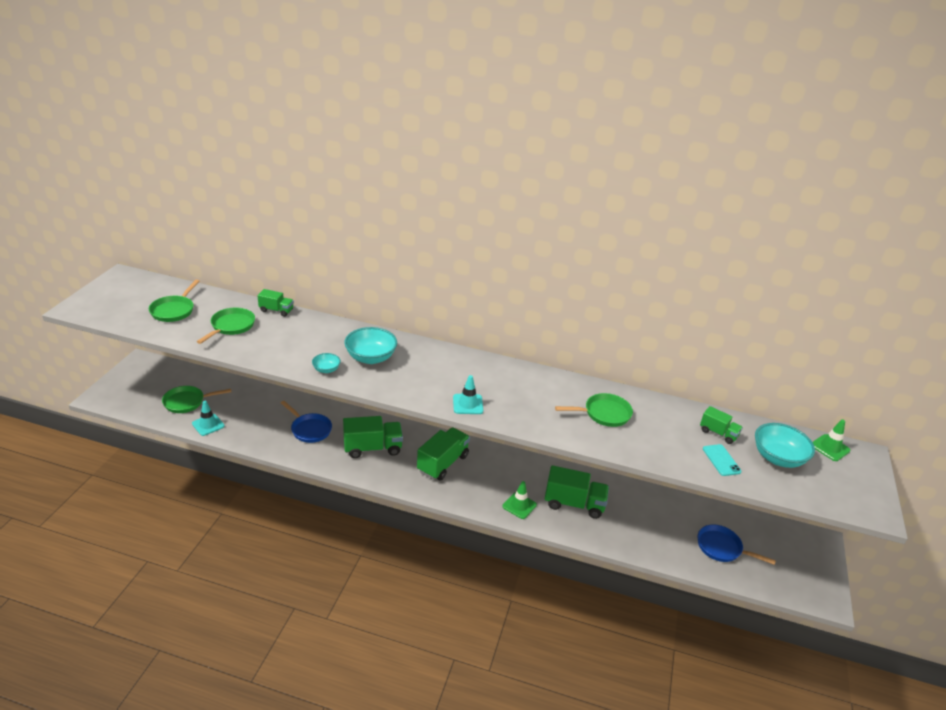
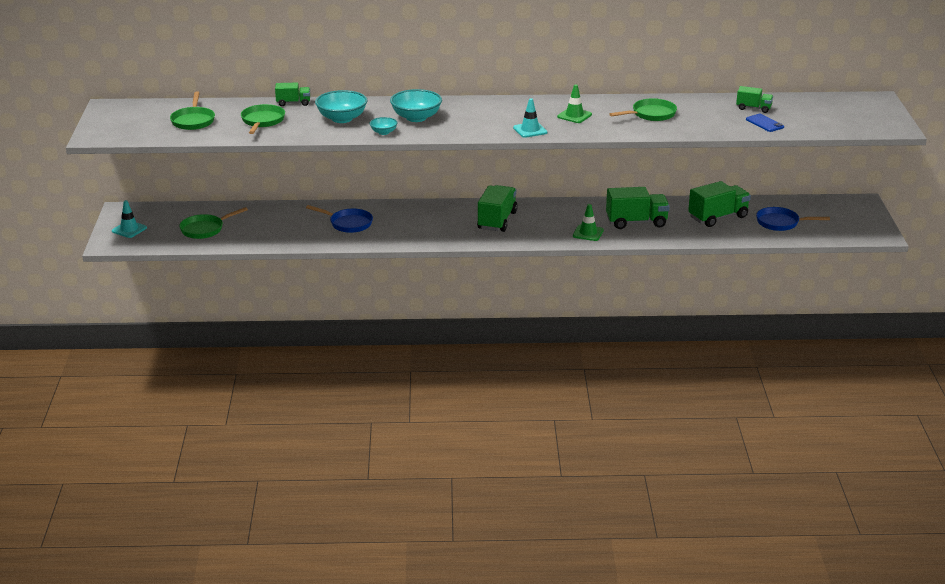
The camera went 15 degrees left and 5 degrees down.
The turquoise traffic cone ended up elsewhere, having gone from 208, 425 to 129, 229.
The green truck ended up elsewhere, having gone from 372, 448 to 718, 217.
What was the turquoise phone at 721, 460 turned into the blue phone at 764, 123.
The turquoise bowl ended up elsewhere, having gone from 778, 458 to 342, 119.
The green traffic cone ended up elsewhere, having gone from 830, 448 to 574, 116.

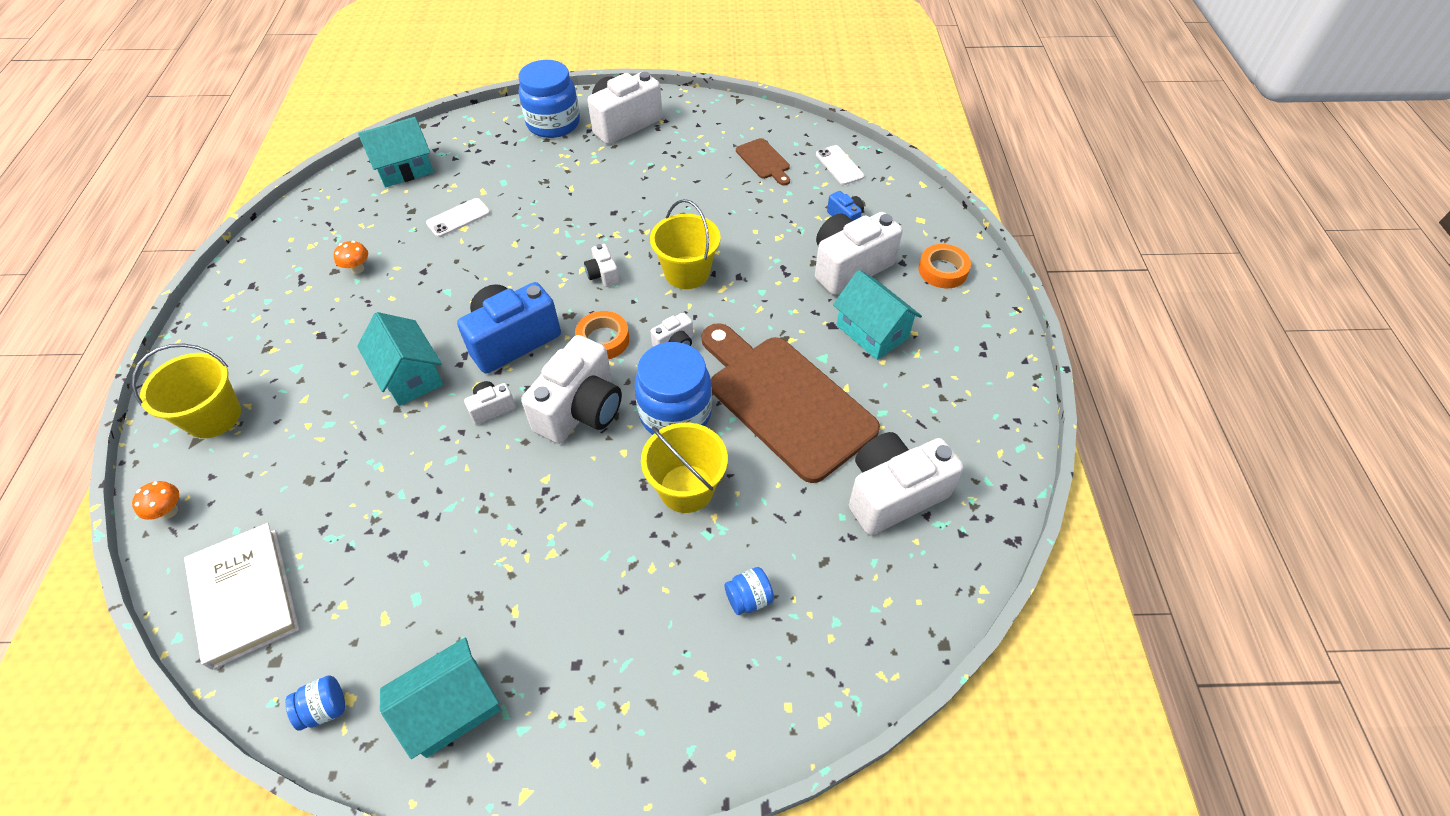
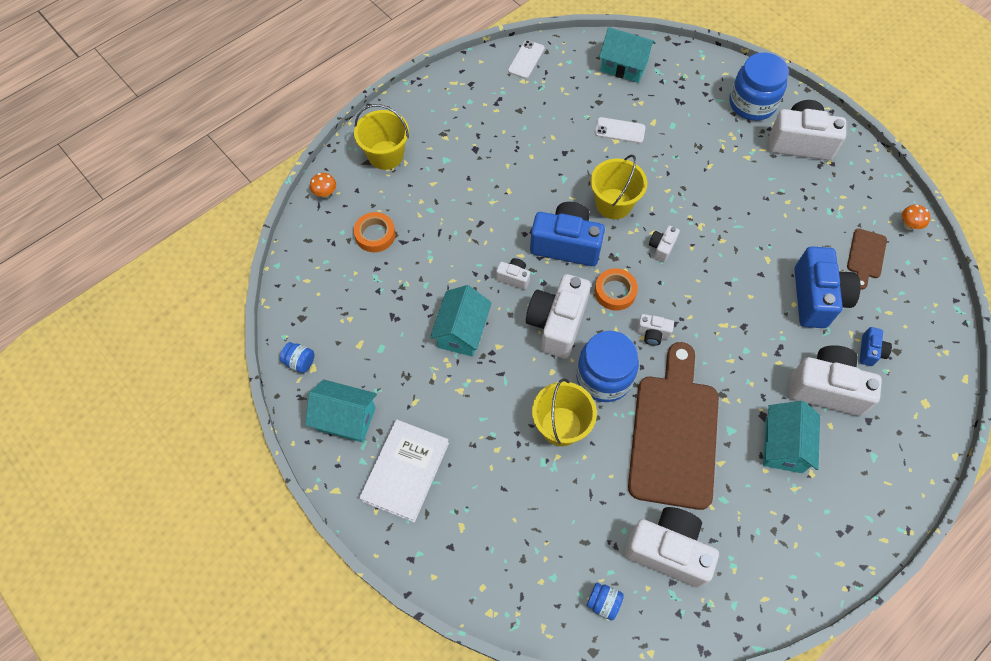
The camera went 50 degrees right and 10 degrees up.
The white book ended up elsewhere, having gone from 245, 596 to 405, 471.
The orange mushroom ended up elsewhere, having gone from 358, 269 to 908, 225.
The turquoise house ended up elsewhere, having gone from 410, 375 to 462, 331.
The white camera at 580, 409 ended up facing another way, 120 degrees clockwise from before.
The yellow bucket ended up elsewhere, having gone from 687, 272 to 613, 204.
The blue jar ended up elsewhere, having gone from 749, 598 to 603, 602.
The white phone ended up elsewhere, having gone from 839, 165 to 526, 59.
The orange tape ended up elsewhere, having gone from 942, 270 to 375, 235.
The second view gained the blue camera at 817, 298.

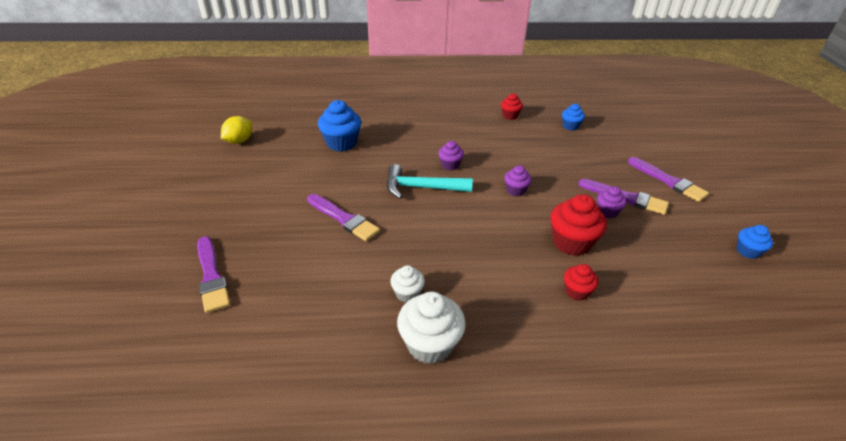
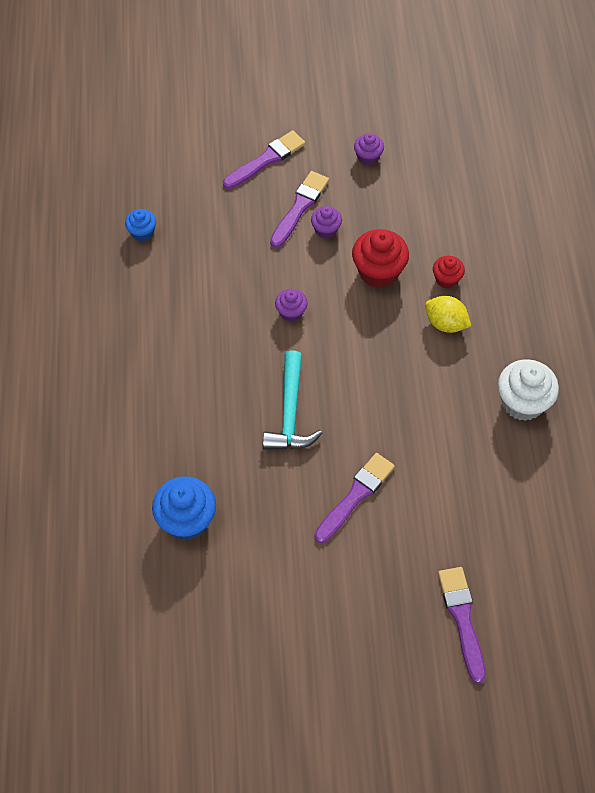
The camera went 90 degrees left and 20 degrees up.
The purple brush at 211, 276 ended up facing another way, 75 degrees counterclockwise from before.
The yellow lemon ended up elsewhere, having gone from 239, 141 to 445, 323.
The second view lost the white cupcake at 407, 293.
The purple cupcake ended up elsewhere, having gone from 450, 165 to 368, 157.
The second view lost the red cupcake at 510, 116.
The second view lost the blue cupcake at 747, 251.

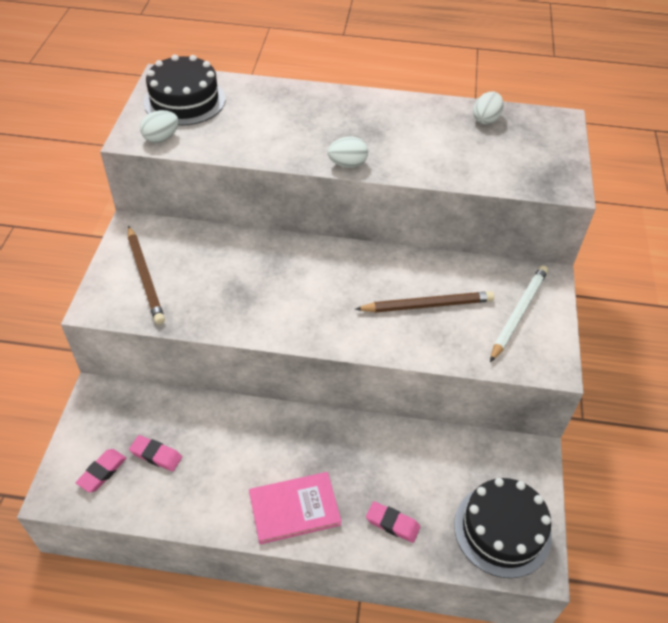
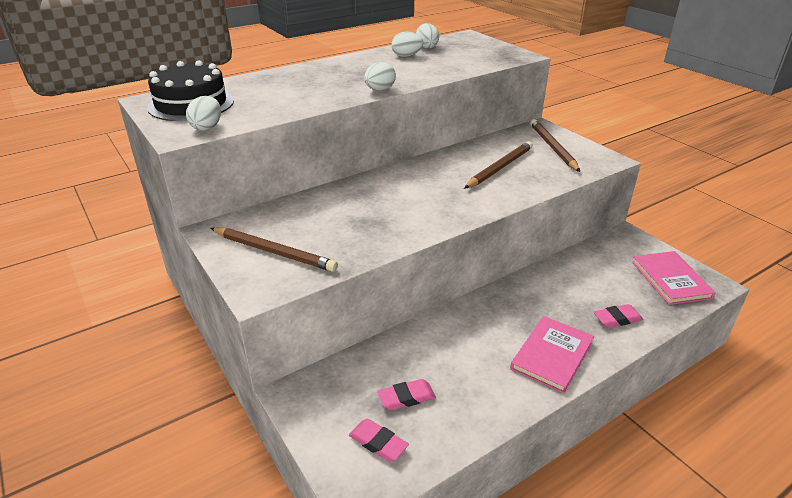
The camera went 40 degrees left and 15 degrees down.
The pink eraser at 102, 472 ended up facing another way, 45 degrees counterclockwise from before.
Where the black cake stood at 502, 530, the pink book came to stand at 670, 280.
What was the white pencil at 518, 313 turned into the brown pencil at 553, 147.
The second view gained the white egg at 406, 56.

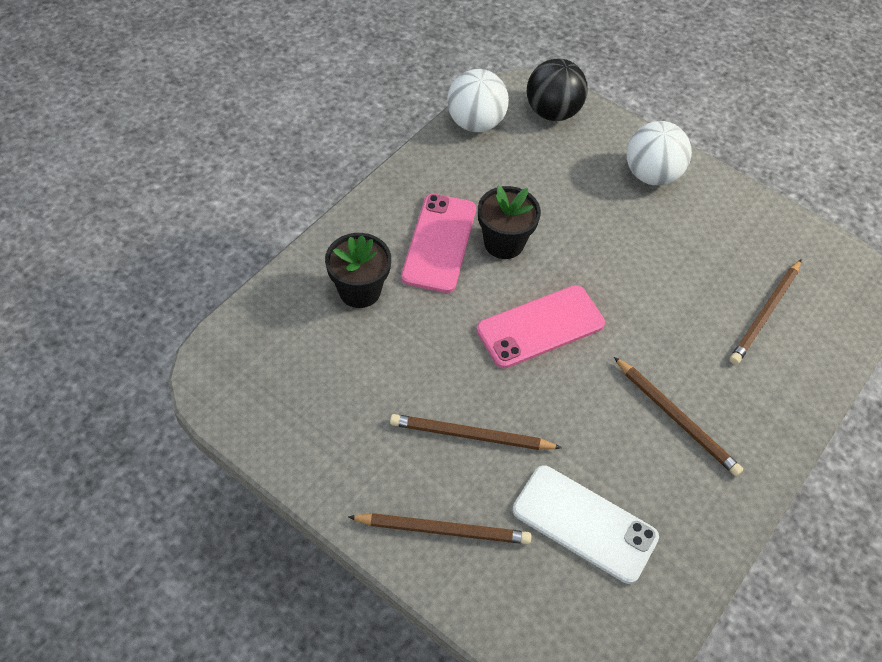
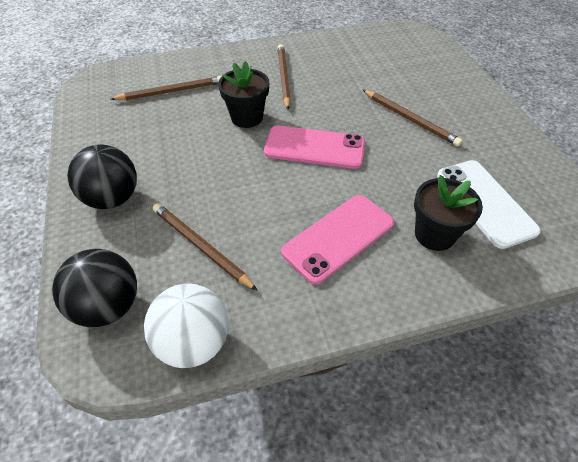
The camera went 140 degrees left and 5 degrees down.
The brown pencil ended up elsewhere, having gone from 443, 530 to 201, 246.
The black flower pot ended up elsewhere, having gone from 504, 243 to 247, 117.
The white phone ended up elsewhere, having gone from 584, 523 to 485, 202.
What was the white ball at 651, 175 turned into the black ball at 112, 198.

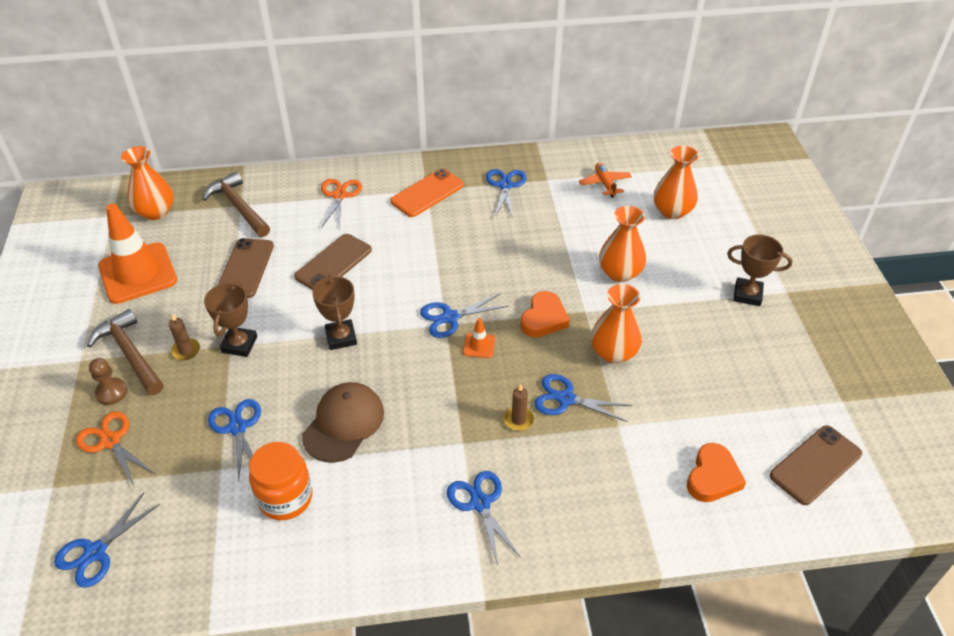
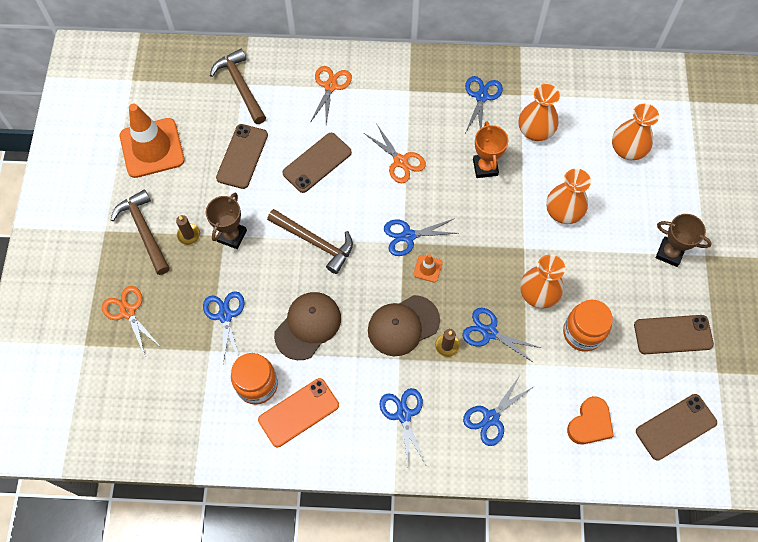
The camera went 10 degrees right and 20 degrees up.
The blue scissors ended up elsewhere, having gone from 95, 552 to 491, 418.
The second view lost the brown pawn at 111, 392.
The orange vase ended up elsewhere, having gone from 156, 212 to 535, 131.
Where the brown trophy stood at 341, 337, the brown hammer came to stand at 315, 242.
The orange phone ended up elsewhere, having gone from 427, 193 to 298, 412.
The second view lost the orange heart at 544, 318.
The second view lost the orange plane at 605, 184.
The second view gained the orange scissors at 400, 161.
The second view gained the brown cap at 403, 325.
The second view gained the orange trophy at 485, 167.
The second view gained the orange jar at 582, 333.
The second view gained the brown phone at 673, 334.

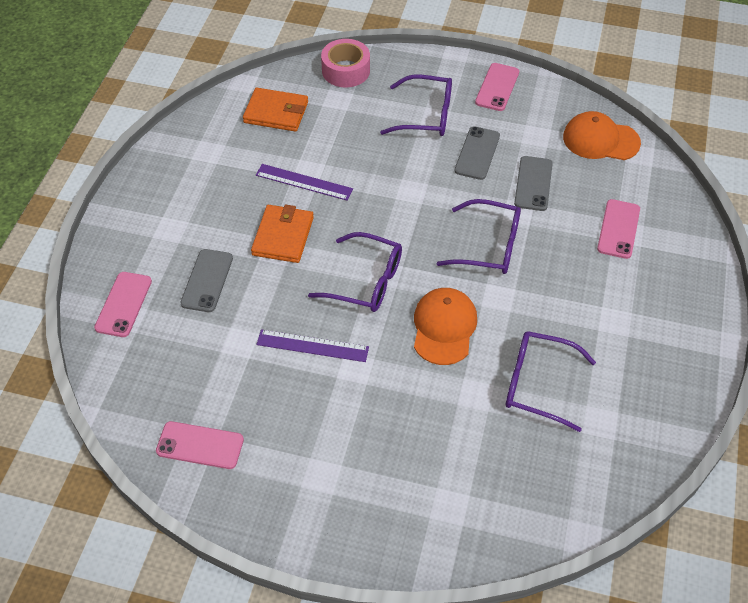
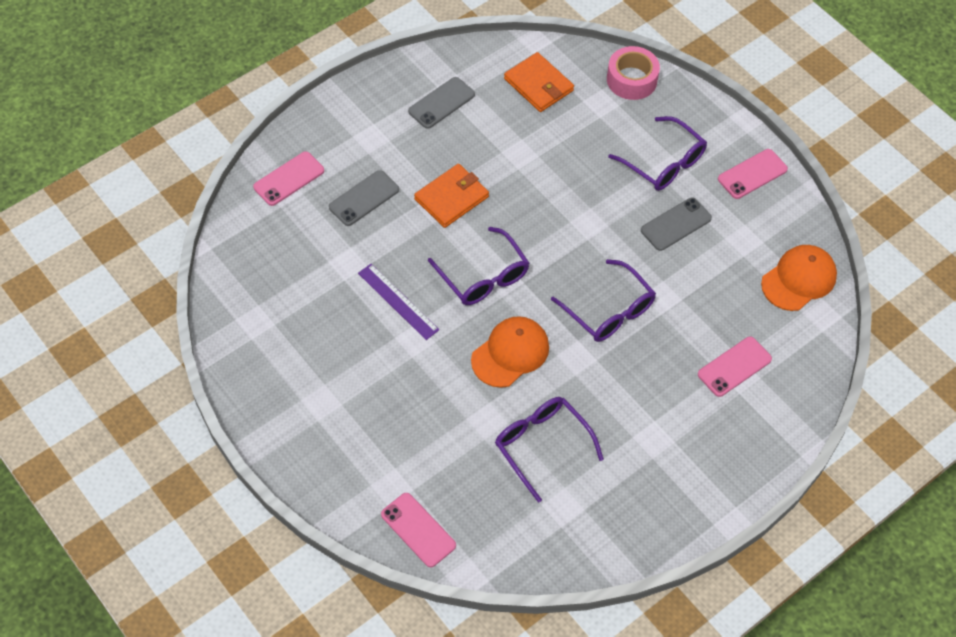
The camera went 35 degrees right and 5 degrees up.
The pink phone ended up elsewhere, having gone from 200, 445 to 418, 530.
The second view lost the purple ruler at 304, 182.
The grey phone ended up elsewhere, having gone from 533, 183 to 441, 103.
The orange cap at 600, 140 ended up facing another way, 90 degrees clockwise from before.

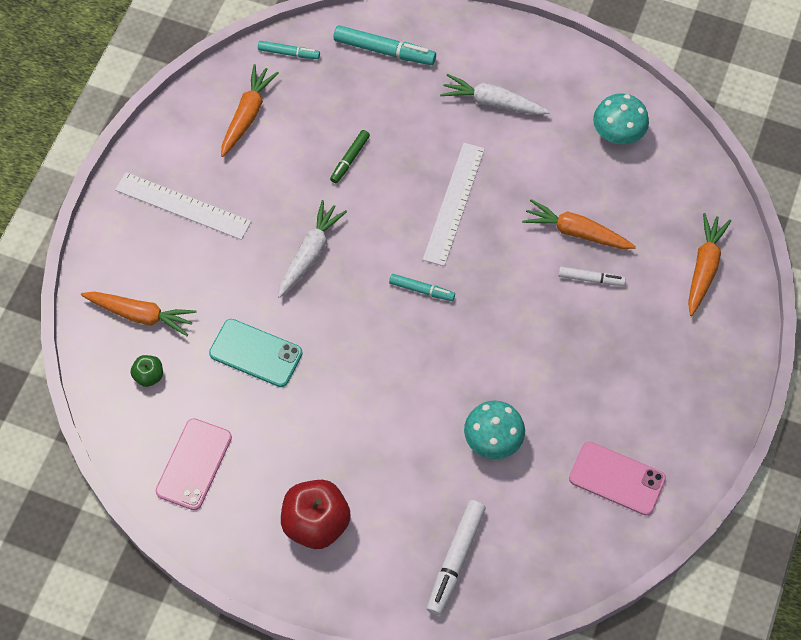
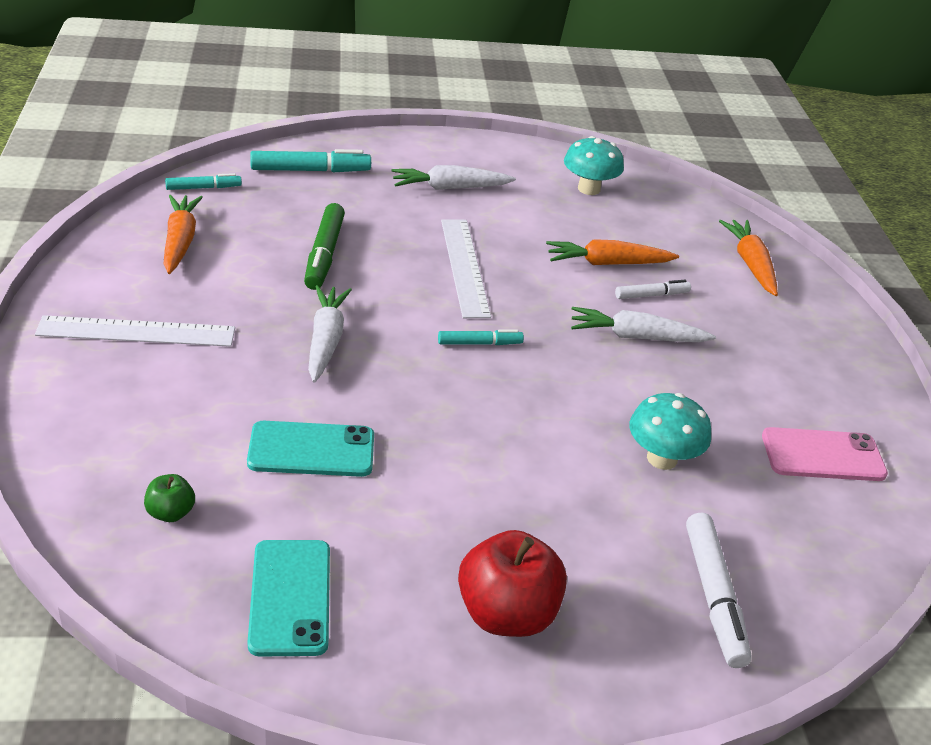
The camera went 30 degrees left and 25 degrees down.
The second view lost the orange carrot at 141, 315.
What was the pink phone at 194, 464 turned into the turquoise phone at 290, 597.
The size of the green marker at 350, 159 changed by a factor of 1.67.
The second view gained the white carrot at 636, 337.

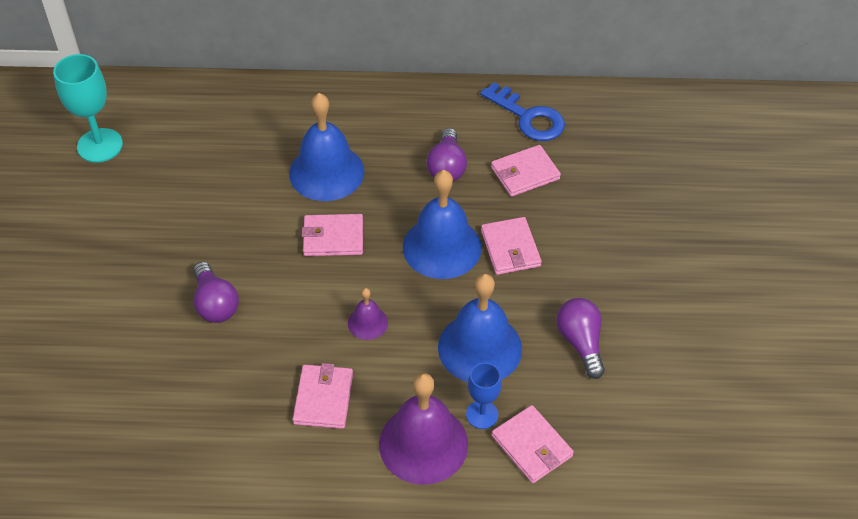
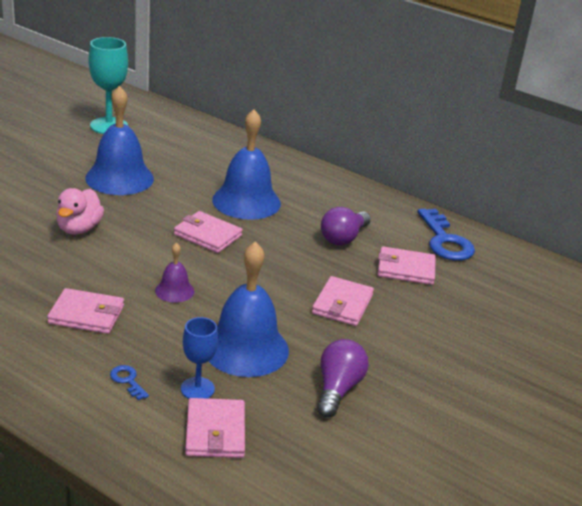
The camera went 30 degrees right and 20 degrees down.
Where the purple light bulb stood at 215, 304, the pink duck came to stand at 79, 229.
The pink wallet at 323, 398 ended up facing another way, 60 degrees clockwise from before.
Where the purple bell stood at 423, 444, the blue key came to stand at 127, 380.
The blue bell ended up elsewhere, having gone from 442, 247 to 119, 178.

